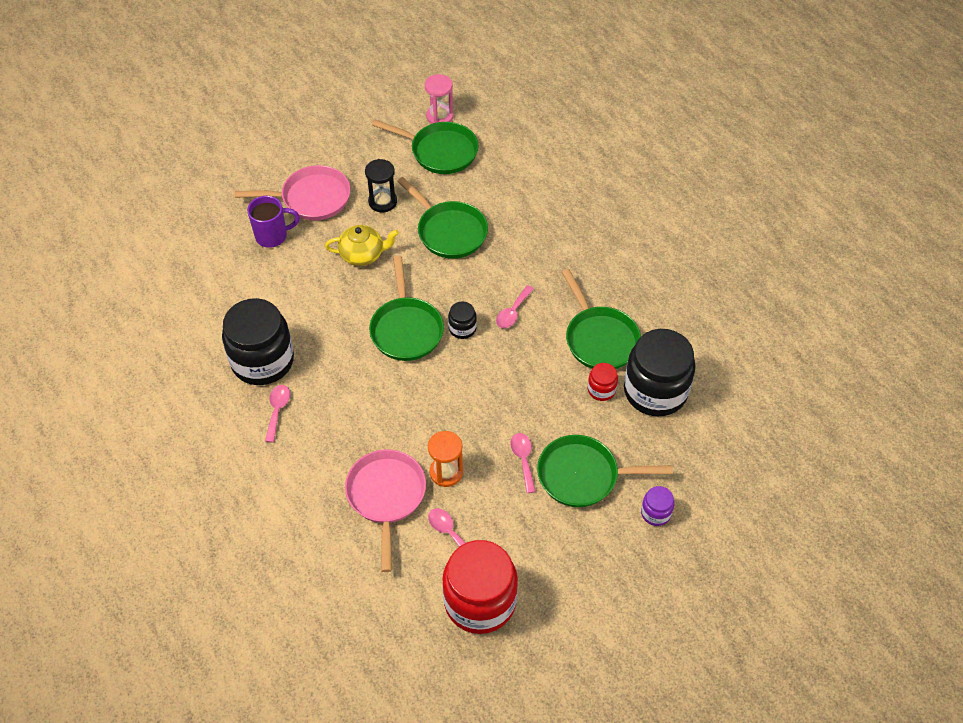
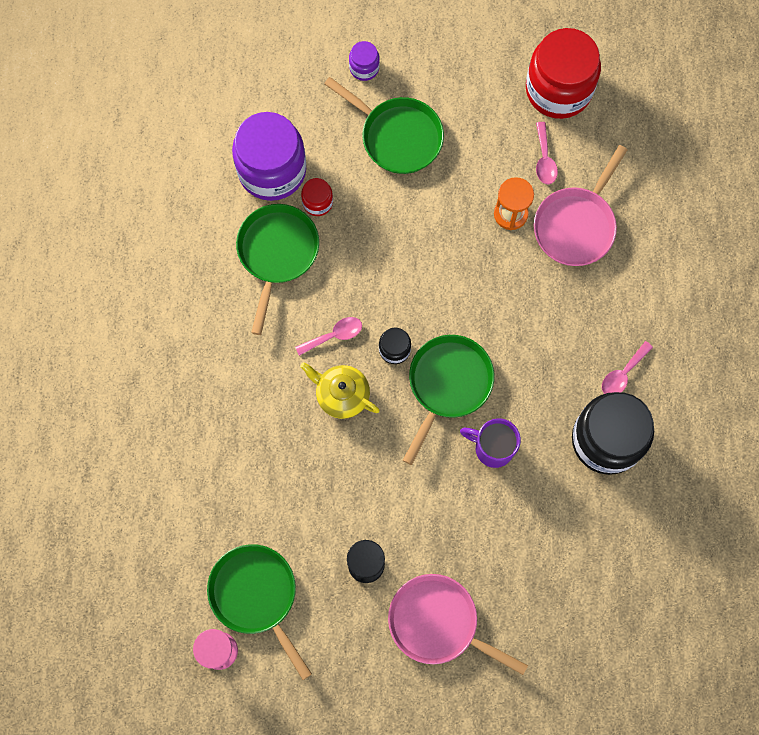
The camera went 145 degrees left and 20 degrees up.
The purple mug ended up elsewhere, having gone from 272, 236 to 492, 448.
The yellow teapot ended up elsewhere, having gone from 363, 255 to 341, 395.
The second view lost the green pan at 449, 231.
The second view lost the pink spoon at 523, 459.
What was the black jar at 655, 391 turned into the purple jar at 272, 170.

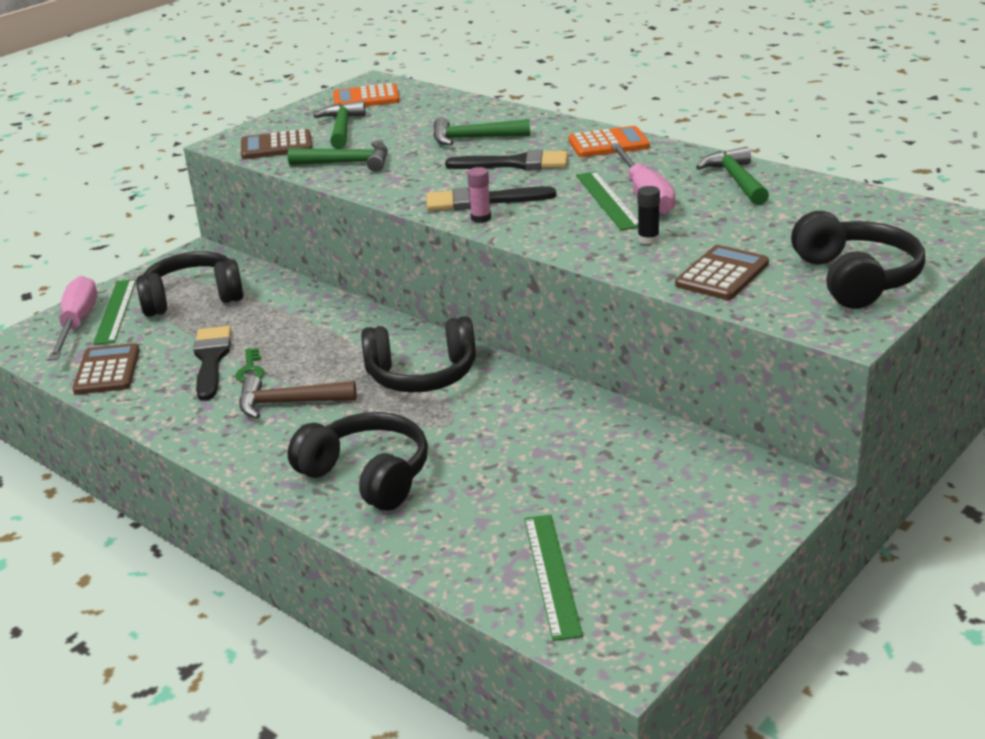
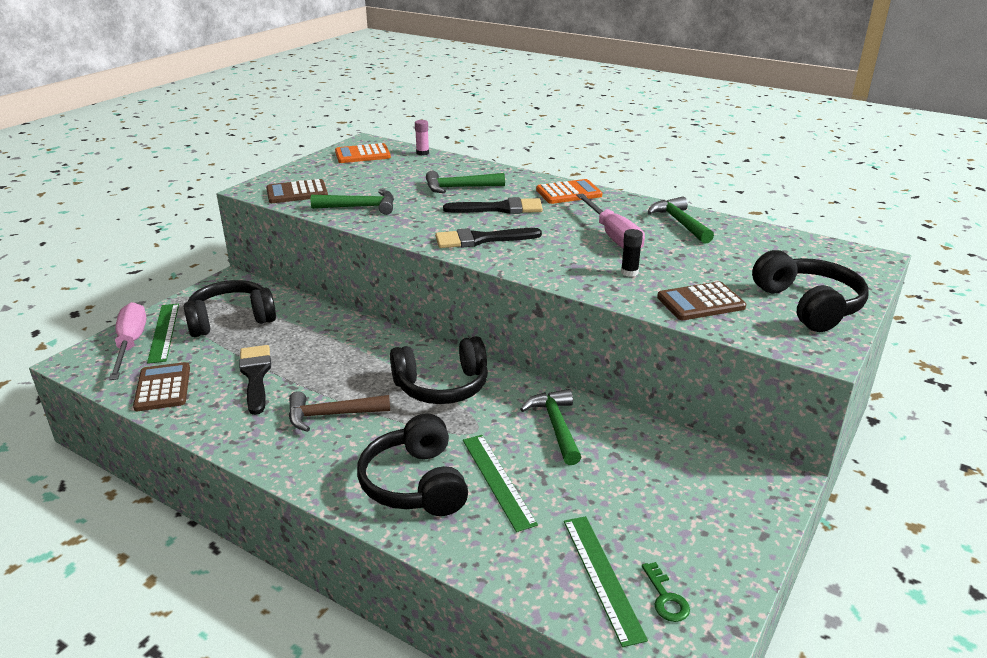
The camera went 10 degrees left and 0 degrees up.
The green key ended up elsewhere, having gone from 250, 369 to 666, 598.
The black headphones at 367, 476 ended up facing another way, 135 degrees counterclockwise from before.
The green hammer ended up elsewhere, having gone from 342, 128 to 556, 426.
The pink glue stick ended up elsewhere, having gone from 481, 218 to 422, 153.
The green ruler ended up elsewhere, having gone from 607, 200 to 498, 480.
The brown calculator at 722, 274 ended up facing another way, 135 degrees counterclockwise from before.

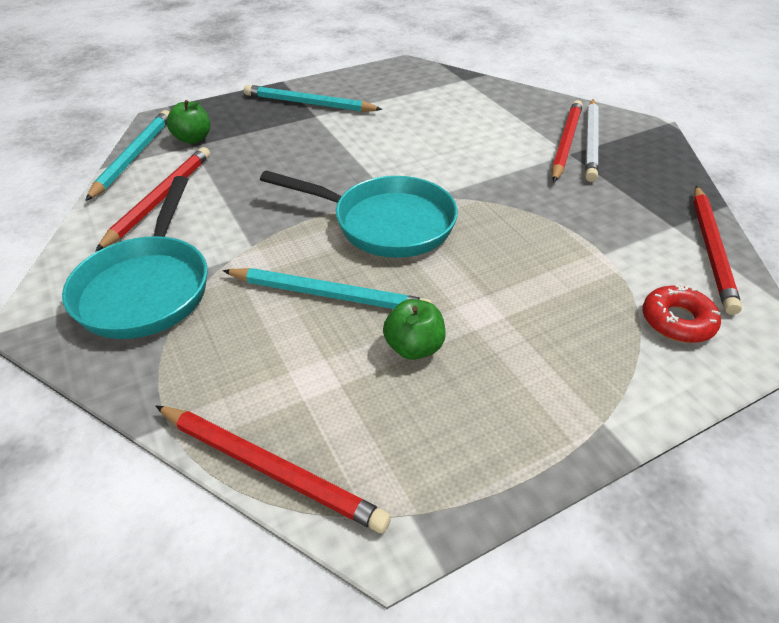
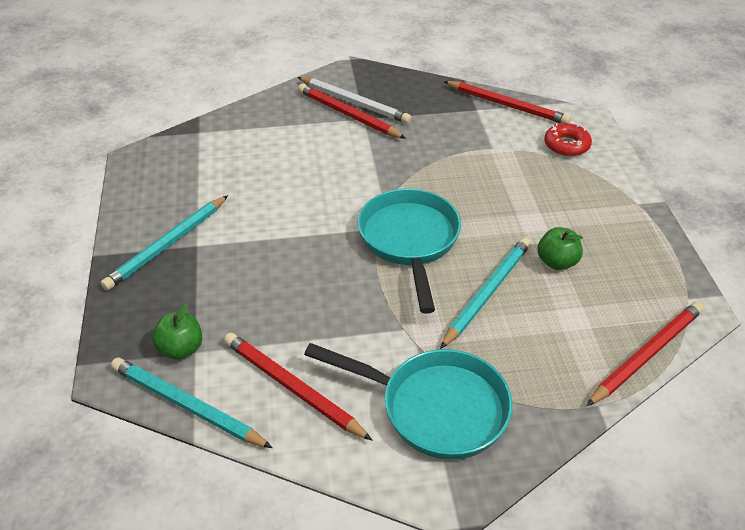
The camera went 70 degrees left and 0 degrees up.
The turquoise pan at 385, 223 ended up facing another way, 45 degrees counterclockwise from before.

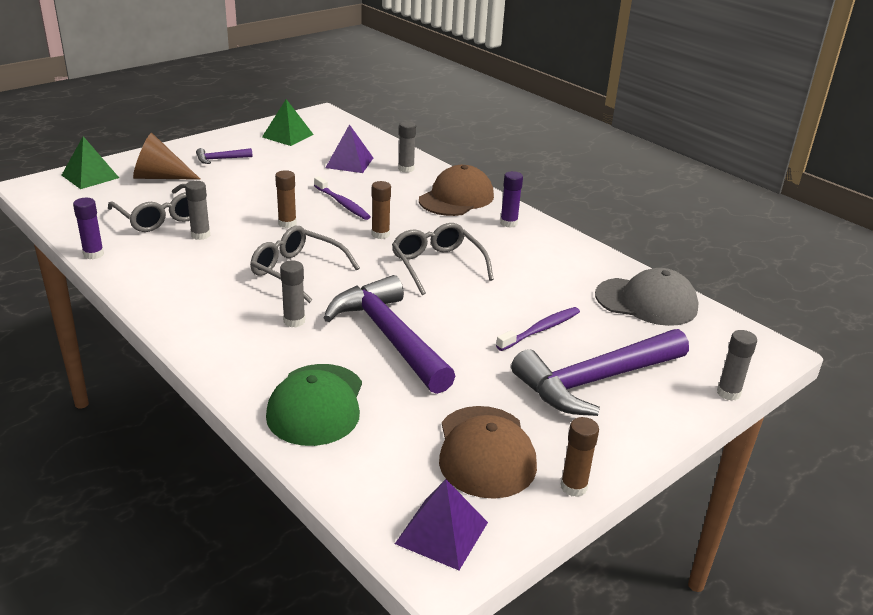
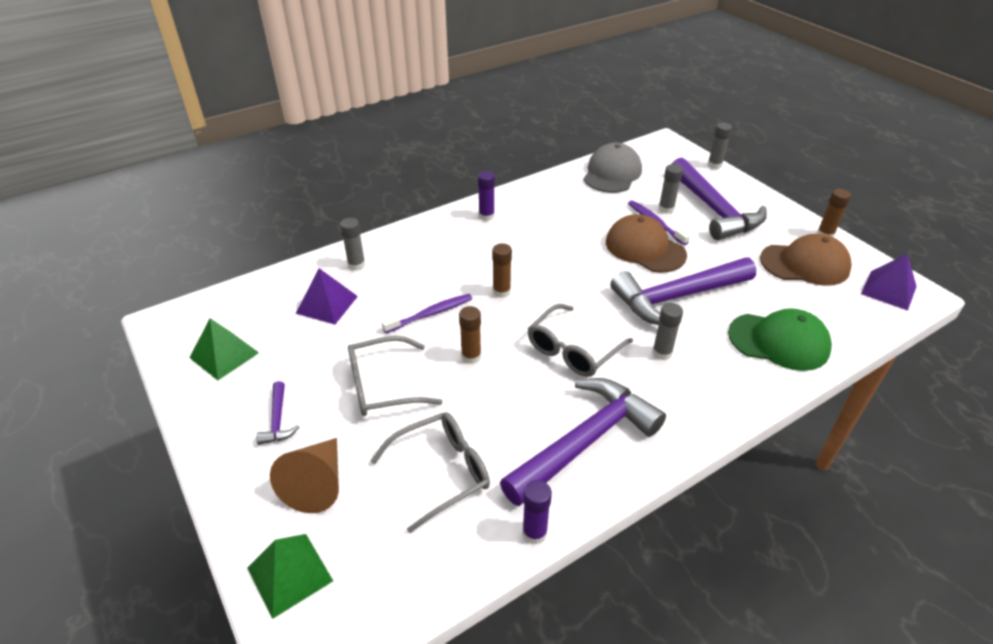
The camera went 80 degrees left and 10 degrees up.
The grey glue stick ended up elsewhere, having gone from 200, 235 to 666, 209.
The grey glasses ended up elsewhere, having gone from 437, 265 to 383, 386.
The brown cap ended up elsewhere, having gone from 456, 198 to 645, 248.
The second view gained the purple hammer at 585, 441.

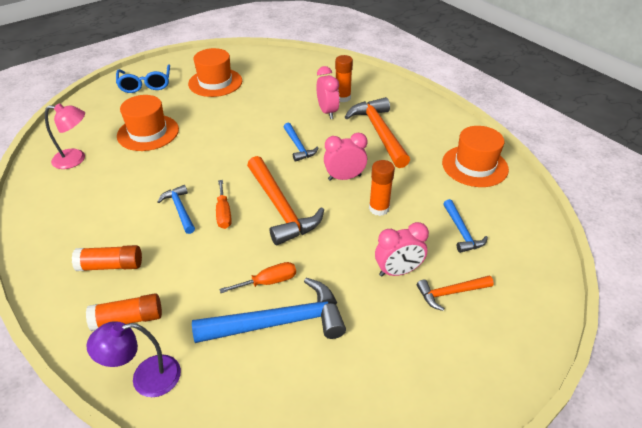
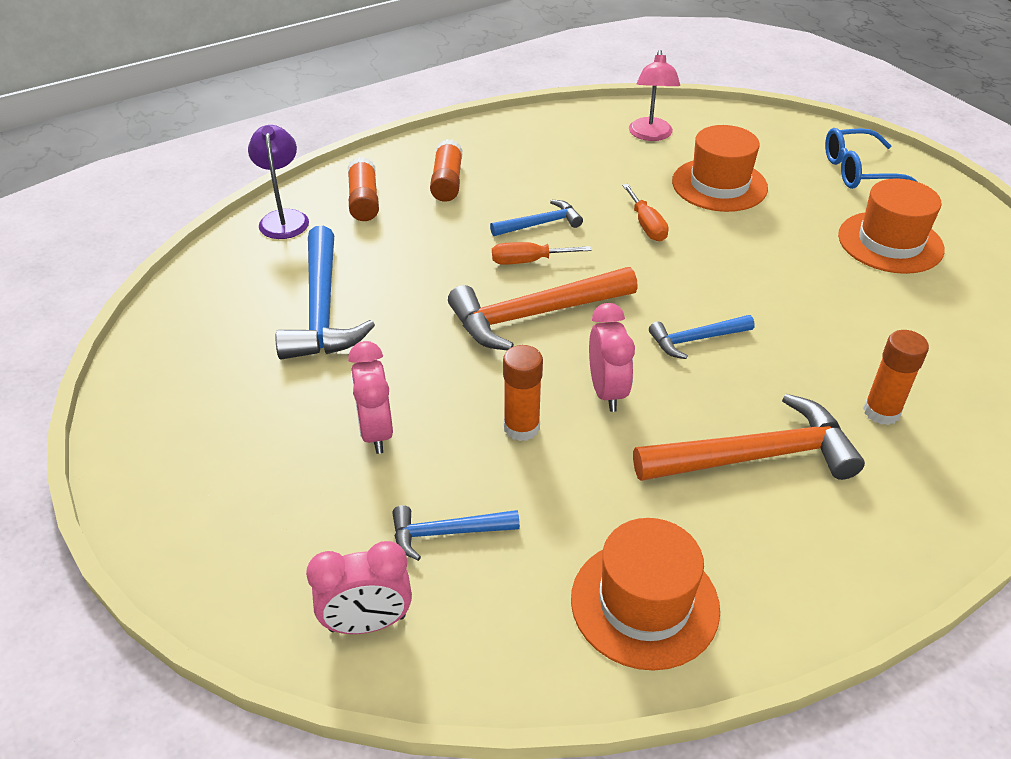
The camera went 95 degrees right and 0 degrees up.
The orange screwdriver ended up elsewhere, having gone from 268, 282 to 646, 225.
The pink clock ended up elsewhere, having gone from 327, 112 to 367, 623.
The second view lost the orange hammer at 450, 293.

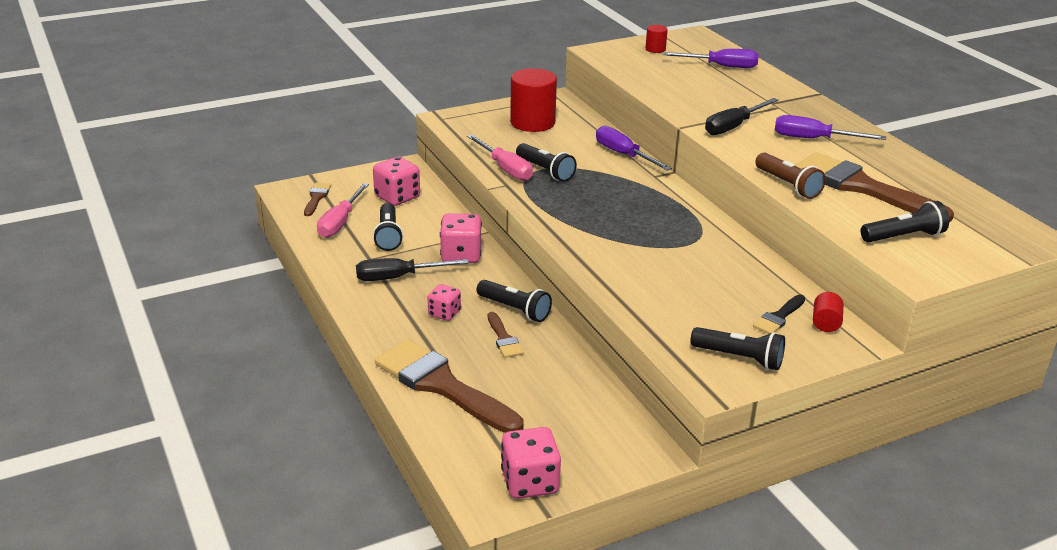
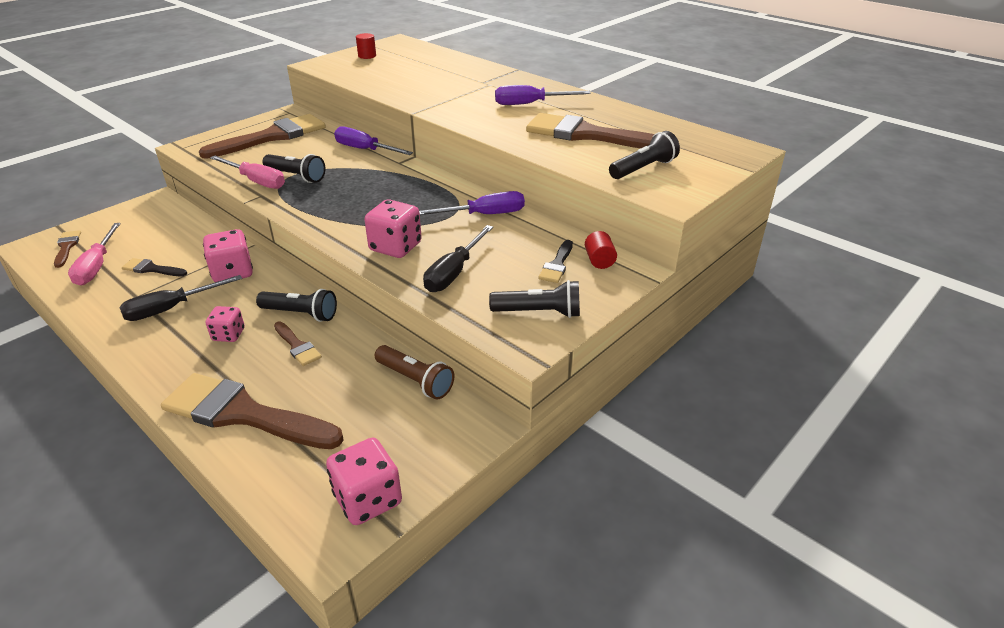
The camera went 20 degrees left and 5 degrees up.
The pink dice ended up elsewhere, having gone from 397, 197 to 395, 247.
Where the black flashlight stood at 388, 235, the black brush came to stand at 152, 269.
Where the red cylinder stood at 532, 123, the brown brush came to stand at 272, 137.
The purple screwdriver ended up elsewhere, having gone from 721, 66 to 484, 215.
The black screwdriver ended up elsewhere, having gone from 733, 126 to 454, 272.
The brown flashlight ended up elsewhere, having gone from 788, 185 to 415, 380.

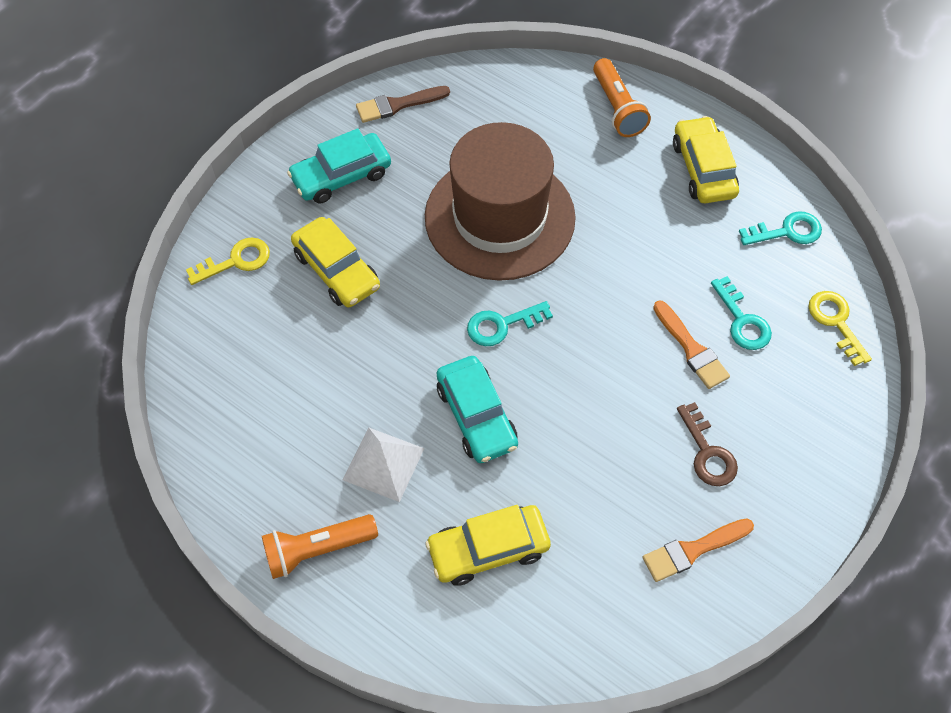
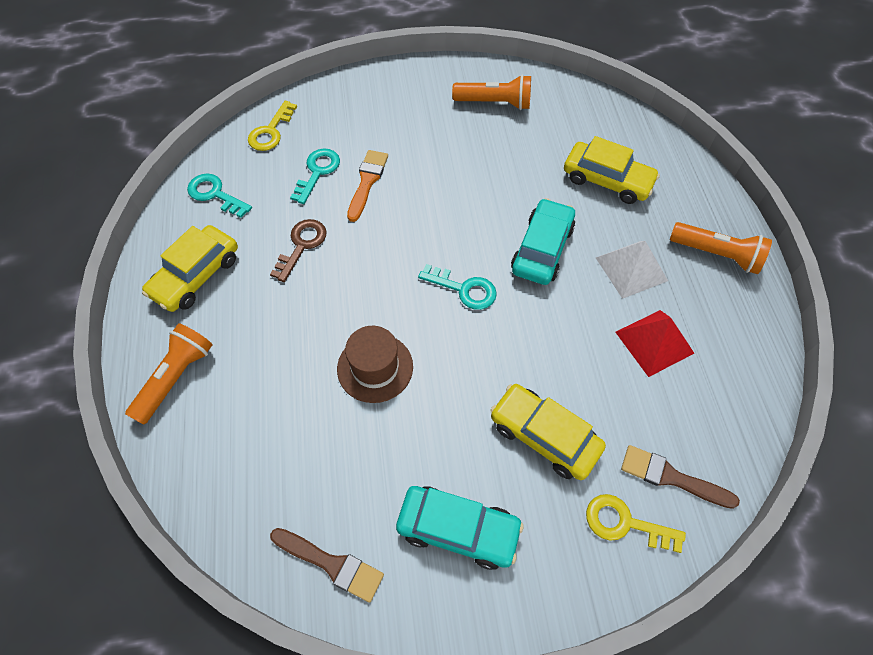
The camera went 135 degrees left and 0 degrees up.
The yellow car at 336, 270 ended up facing another way, 60 degrees counterclockwise from before.
The size of the brown hat at 500, 217 changed by a factor of 0.49.
Where the orange brush stood at 692, 550, the orange flashlight came to stand at 495, 103.
The brown key ended up elsewhere, having gone from 707, 452 to 302, 245.
The second view gained the red pyramid at 654, 342.
The second view gained the brown brush at 671, 477.

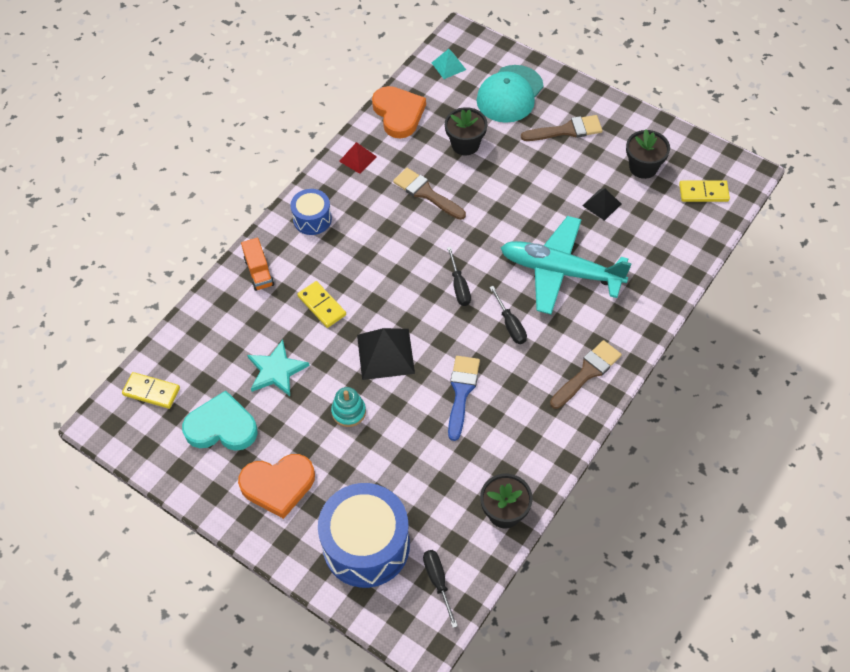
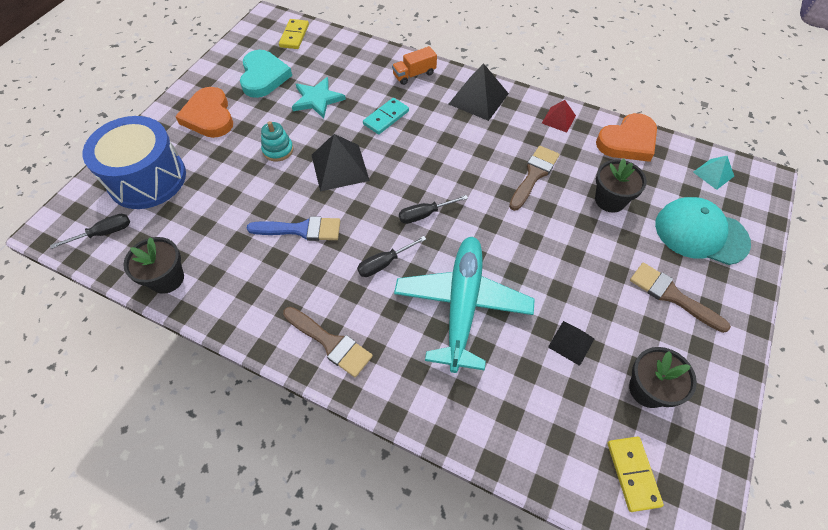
The camera went 80 degrees right and 0 degrees up.
Where the blue drum stood at 312, 219, the black pyramid came to stand at 478, 98.
What was the yellow domino at 321, 306 turned into the turquoise domino at 386, 117.
The brown brush at 566, 130 ended up facing another way, 150 degrees clockwise from before.

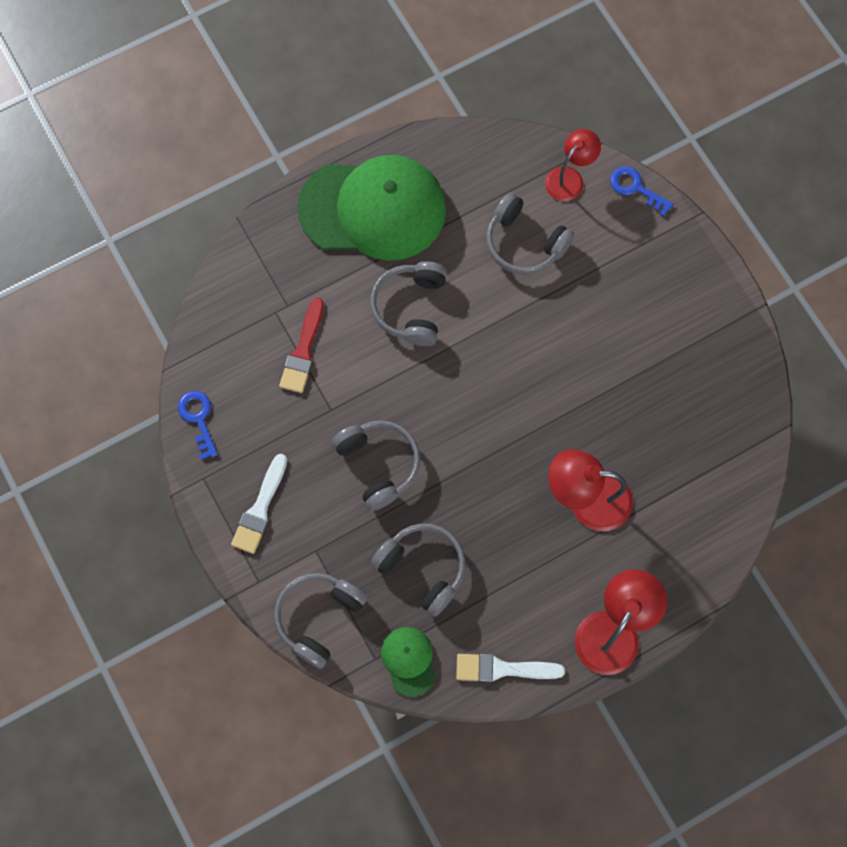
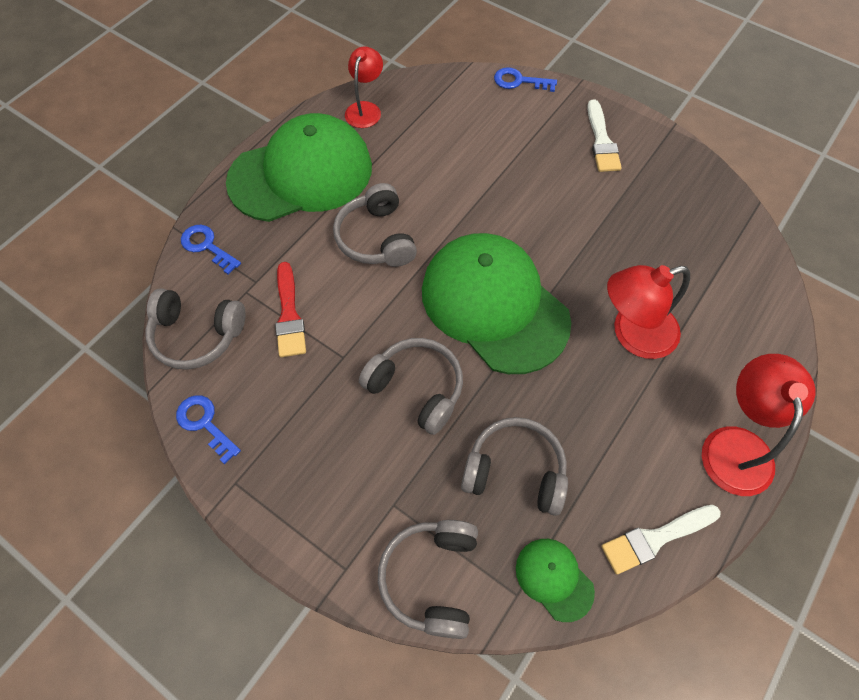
The camera went 25 degrees left and 10 degrees down.
The white brush ended up elsewhere, having gone from 260, 509 to 601, 141.
The grey headphones ended up elsewhere, having gone from 524, 243 to 197, 335.
The red lamp ended up elsewhere, having gone from 569, 178 to 365, 109.
The second view gained the blue key at 207, 246.
The second view gained the green cap at 494, 305.

